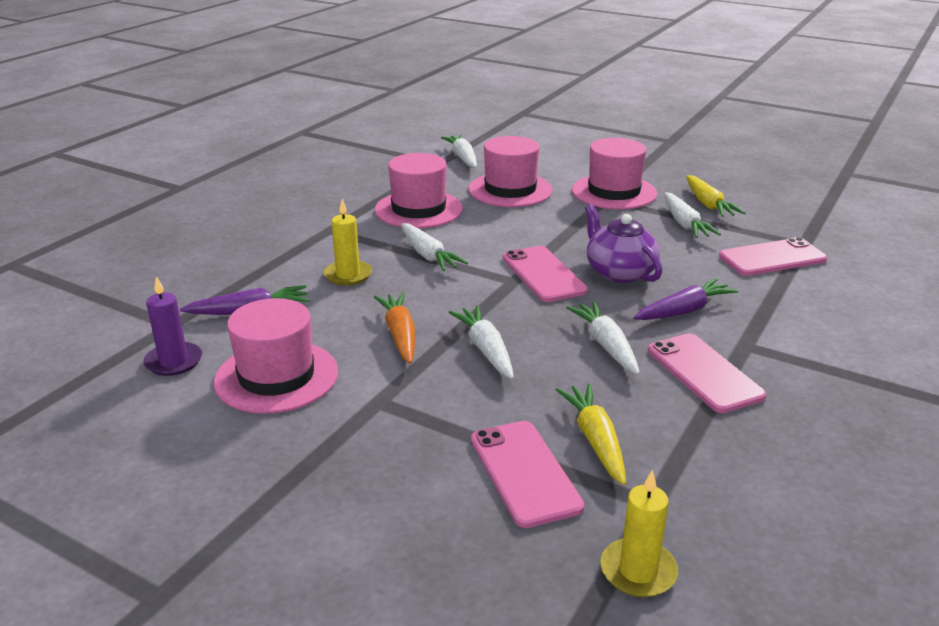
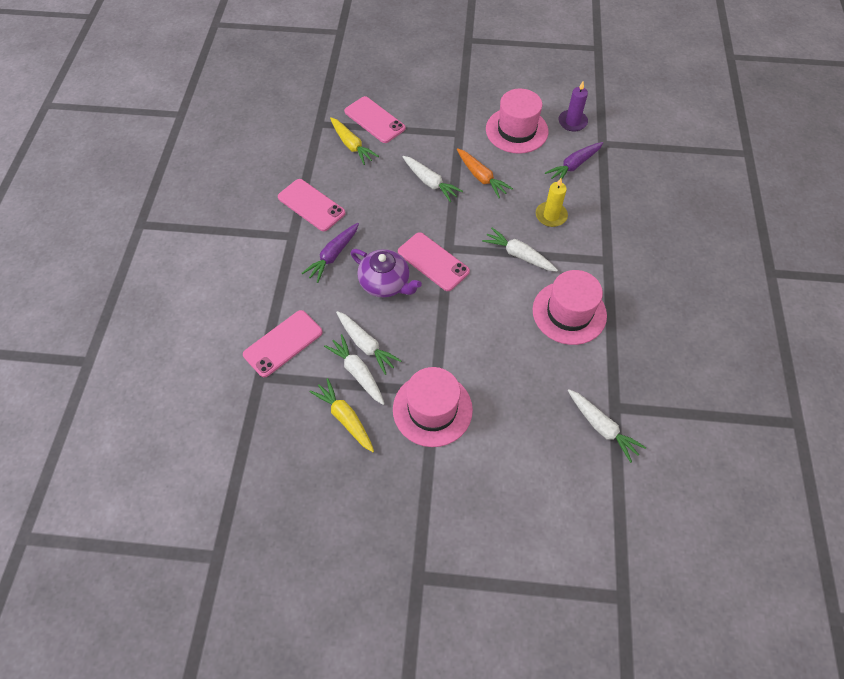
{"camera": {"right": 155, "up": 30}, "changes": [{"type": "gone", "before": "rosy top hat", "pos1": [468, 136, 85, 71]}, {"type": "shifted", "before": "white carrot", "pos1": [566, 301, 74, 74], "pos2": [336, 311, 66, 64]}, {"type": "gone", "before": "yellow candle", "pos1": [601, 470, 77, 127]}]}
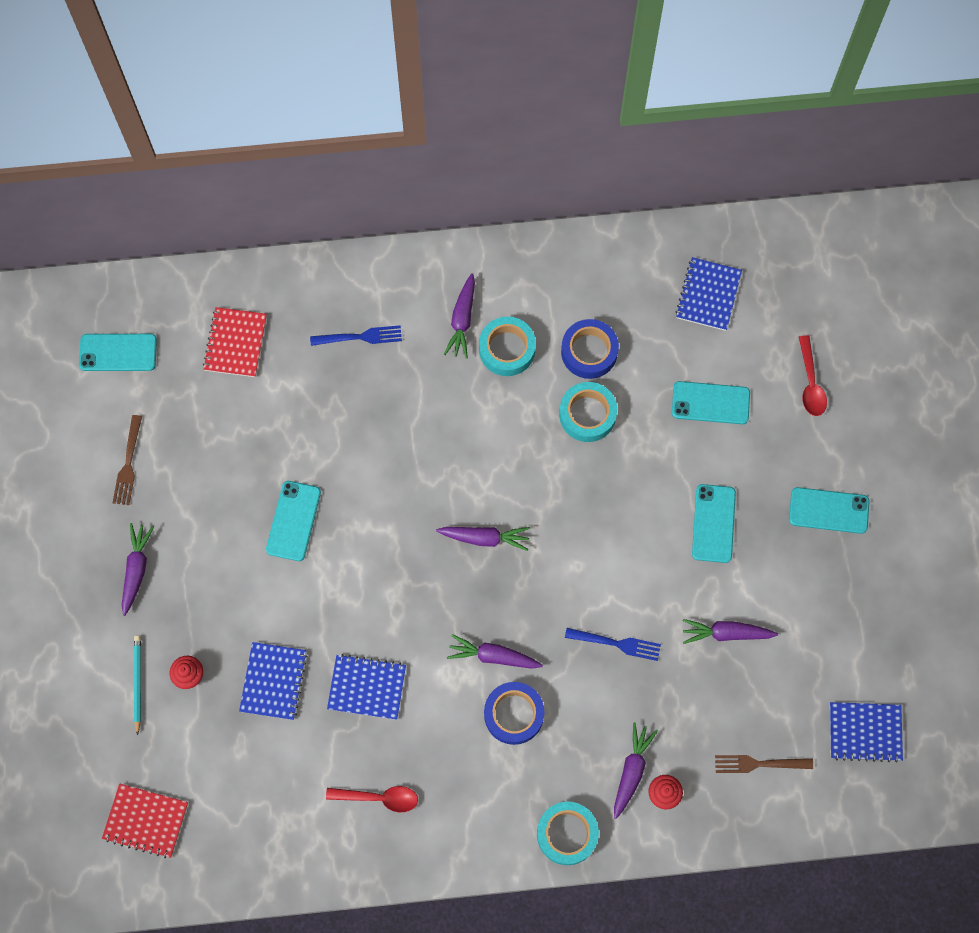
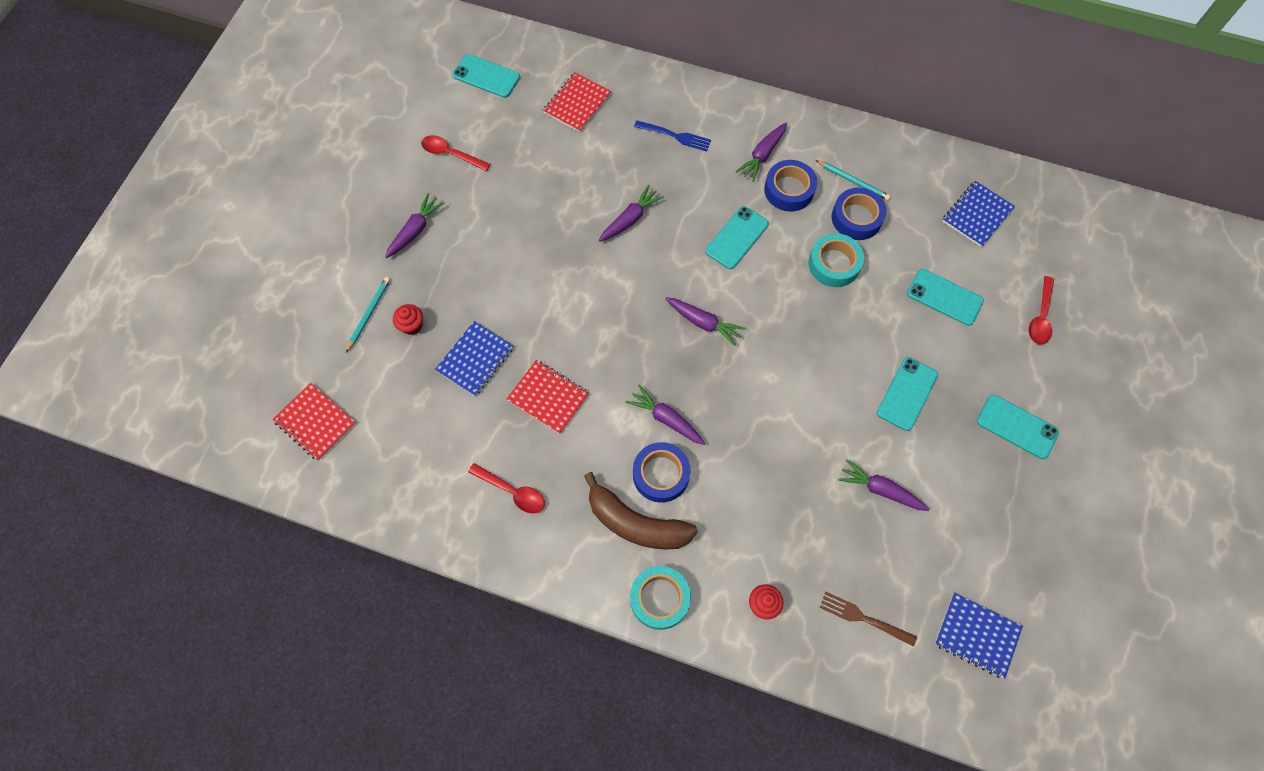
{"camera": {"right": 25, "up": -5}, "changes": [{"type": "repainted", "before": "teal roll of tape", "after": "blue roll of tape", "pos1": [479, 317, 57, 59], "pos2": [764, 160, 53, 52]}, {"type": "swapped", "before": "brown fork", "after": "red teaspoon", "pos1": [113, 415, 29, 90], "pos2": [421, 135, 69, 36]}, {"type": "shifted", "before": "teal phone", "pos1": [266, 481, 55, 80], "pos2": [705, 206, 64, 63]}, {"type": "gone", "before": "blue fork", "pos1": [565, 628, 96, 33]}, {"type": "repainted", "before": "blue notepad", "after": "red notepad", "pos1": [327, 654, 79, 66], "pos2": [507, 360, 82, 74]}, {"type": "shifted", "before": "violet carrot", "pos1": [614, 722, 44, 97], "pos2": [599, 185, 65, 57]}, {"type": "new", "after": "teal pencil", "pos2": [816, 160, 75, 41]}, {"type": "new", "after": "brown toy banana", "pos2": [584, 472, 114, 77]}]}
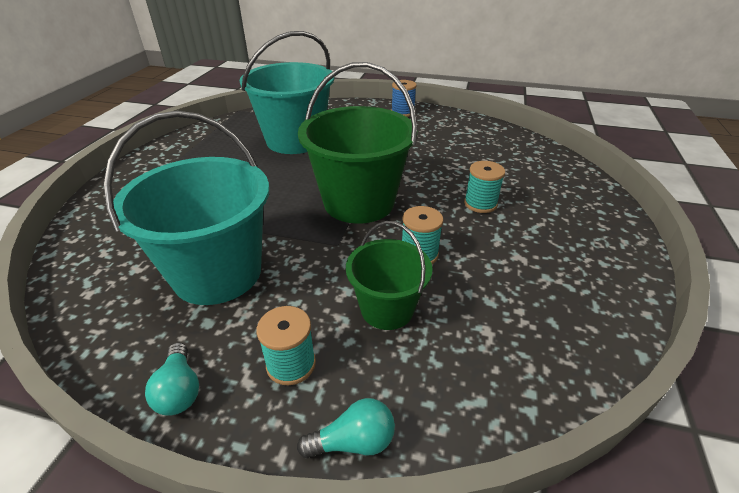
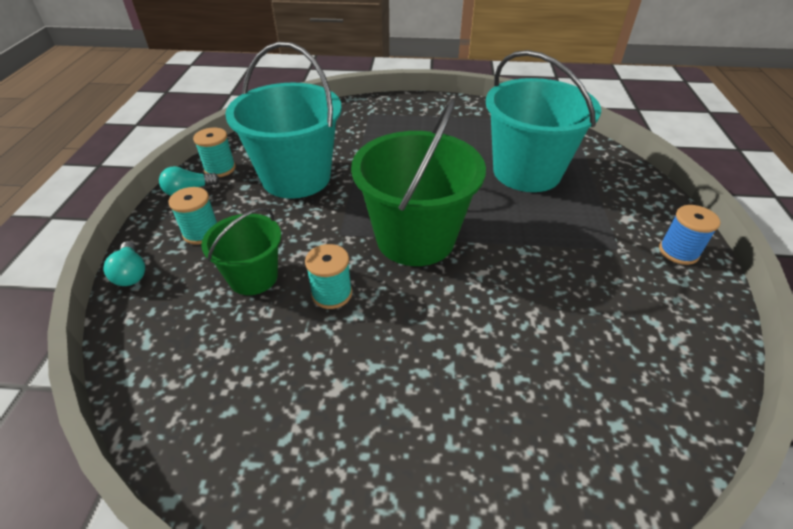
{"camera": {"right": 80, "up": 5}, "changes": [{"type": "shifted", "before": "teal spool", "pos1": [464, 161, 41, 52], "pos2": [193, 127, 43, 50]}]}
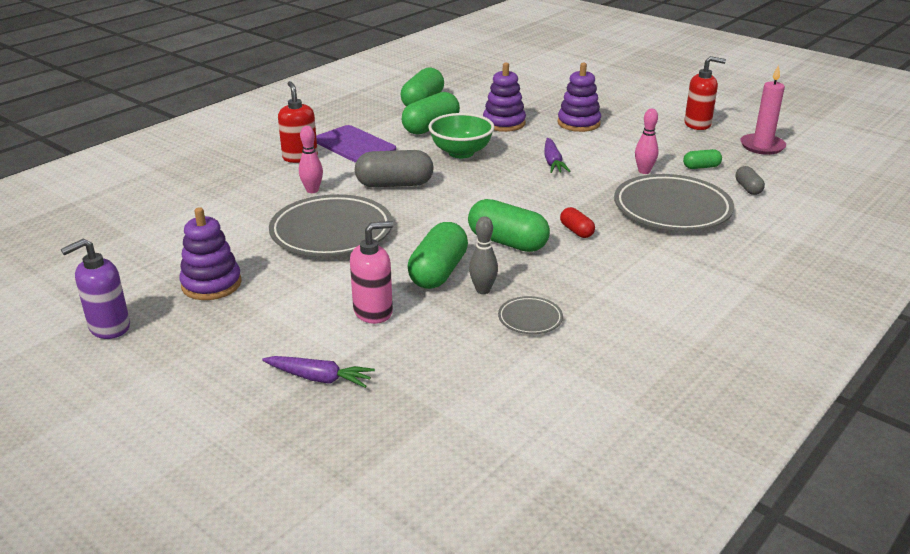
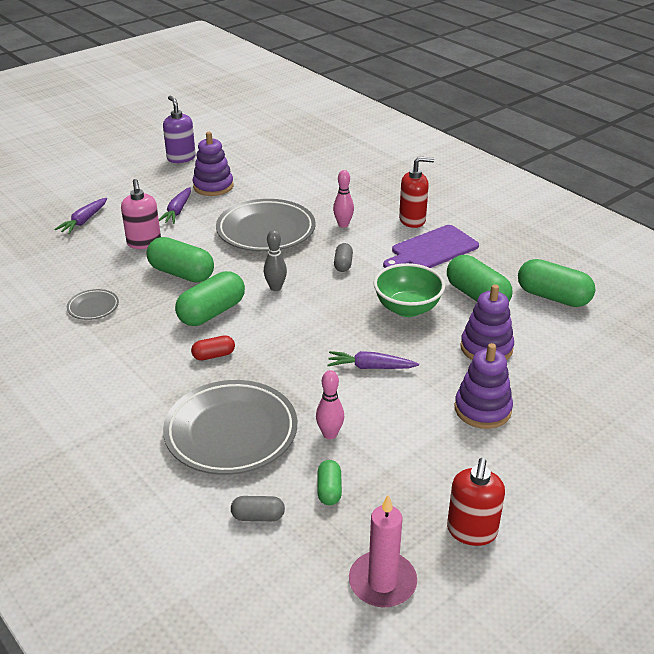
{"camera": {"right": 100, "up": 5}, "changes": [{"type": "scaled", "before": "ash-grey capsule", "pos1": [355, 150, 79, 37], "pos2": [334, 243, 19, 29], "scale": 0.52}, {"type": "shifted", "before": "ash-grey bowling pin", "pos1": [469, 216, 29, 78], "pos2": [264, 230, 23, 61]}, {"type": "new", "after": "violet carrot", "pos2": [159, 187, 32, 37]}]}
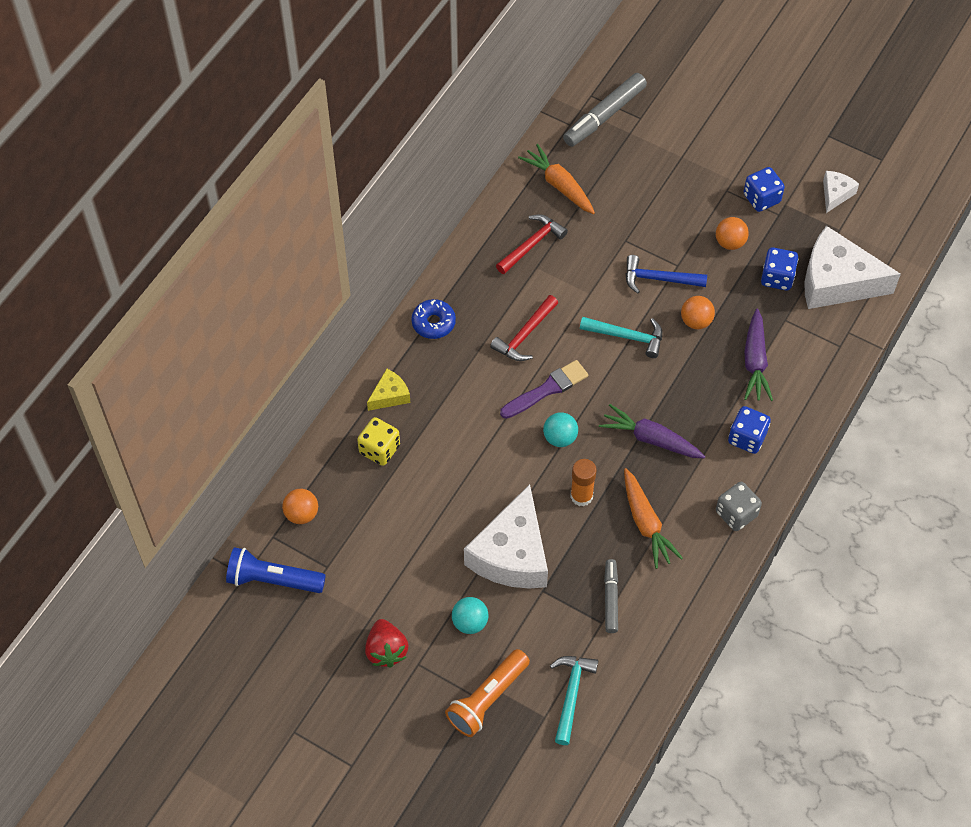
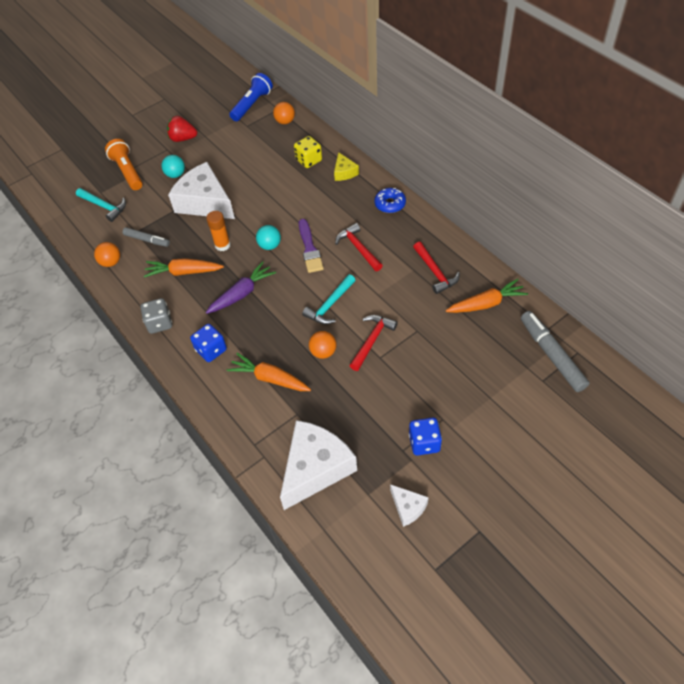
{"camera": {"right": 115, "up": -5}, "changes": [{"type": "shifted", "before": "orange-coloured ball", "pos1": [716, 217, 33, 33], "pos2": [94, 242, 26, 25]}, {"type": "gone", "before": "blue dice", "pos1": [761, 247, 37, 43]}, {"type": "repainted", "before": "blue carpenter's hammer", "after": "red carpenter's hammer", "pos1": [626, 255, 81, 39], "pos2": [349, 315, 49, 56]}, {"type": "repainted", "before": "violet carrot", "after": "orange-coloured carrot", "pos1": [744, 308, 29, 93], "pos2": [227, 353, 84, 38]}]}
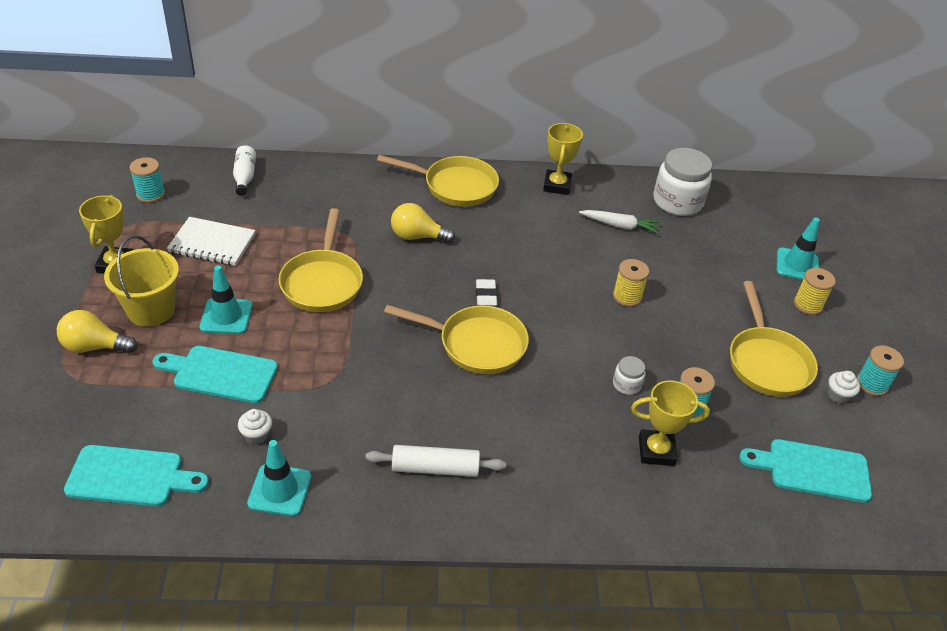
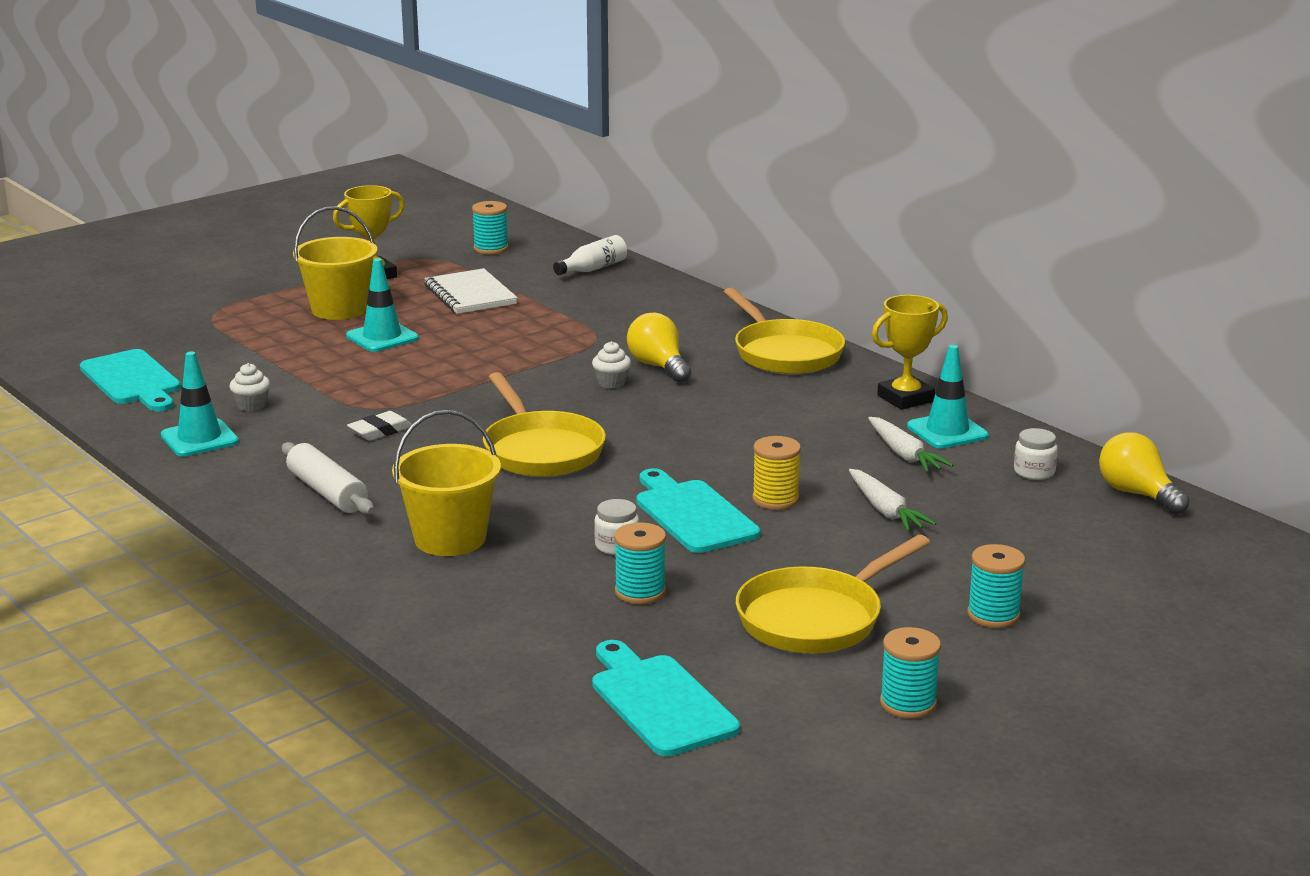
{"camera": {"right": 55, "up": -20}, "changes": [{"type": "scaled", "before": "white jam jar", "pos1": [654, 148, 58, 68], "pos2": [1014, 428, 44, 52], "scale": 0.47}, {"type": "gone", "before": "yellow frying pan", "pos1": [279, 208, 84, 104]}, {"type": "shifted", "before": "teal safety cone", "pos1": [776, 218, 44, 62], "pos2": [907, 345, 81, 104]}, {"type": "repainted", "before": "yellow spool", "after": "teal spool", "pos1": [794, 268, 42, 47], "pos2": [967, 544, 58, 84]}, {"type": "shifted", "before": "white pencil eraser", "pos1": [476, 279, 21, 27], "pos2": [347, 411, 65, 30]}, {"type": "shifted", "before": "yellow bulb", "pos1": [57, 310, 80, 43], "pos2": [1099, 432, 91, 83]}, {"type": "shifted", "before": "teal cutting board", "pos1": [152, 346, 126, 57], "pos2": [636, 468, 124, 85]}, {"type": "shifted", "before": "white muffin", "pos1": [828, 371, 32, 33], "pos2": [592, 341, 39, 48]}, {"type": "gone", "before": "yellow prize cup", "pos1": [631, 380, 79, 86]}, {"type": "new", "after": "yellow bucket", "pos2": [392, 410, 109, 146]}, {"type": "new", "after": "white carrot", "pos2": [849, 469, 87, 62]}]}
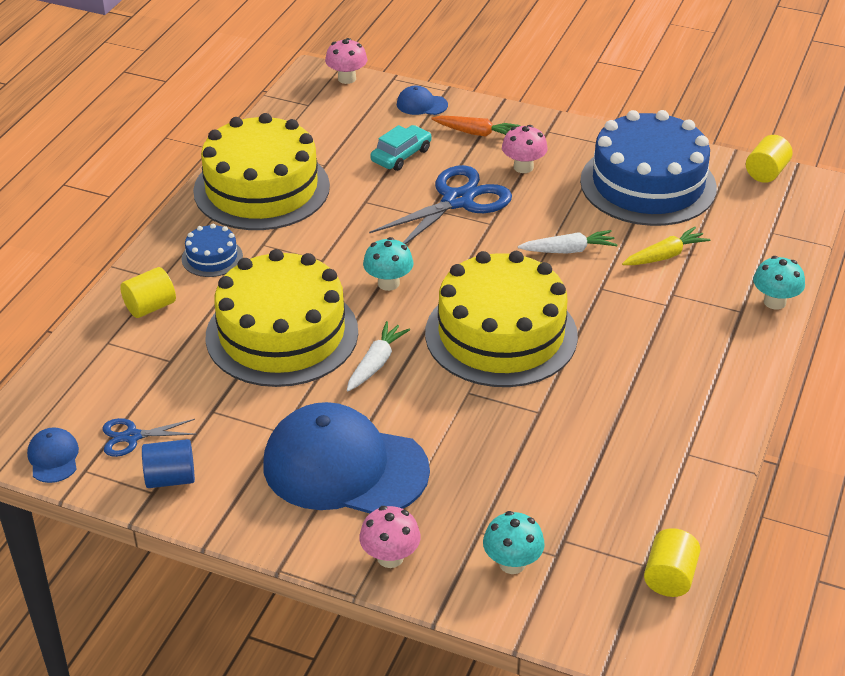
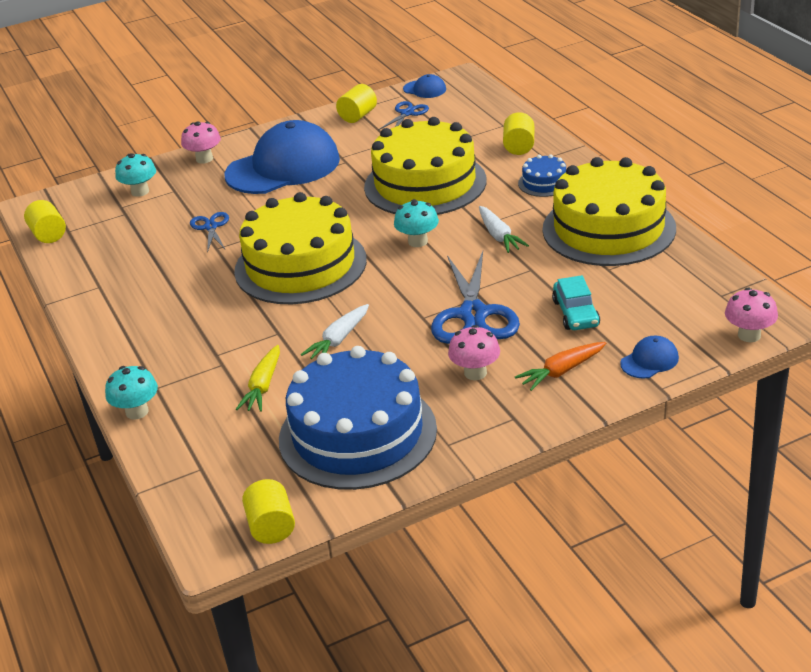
{"camera": {"right": 135, "up": -5}, "changes": [{"type": "shifted", "before": "white carrot", "pos1": [347, 321, 63, 70], "pos2": [479, 206, 50, 47]}, {"type": "repainted", "before": "blue cylinder", "after": "yellow cylinder", "pos1": [142, 439, 53, 49], "pos2": [336, 84, 41, 39]}, {"type": "new", "after": "blue pair of scissors", "pos2": [190, 212, 39, 41]}]}
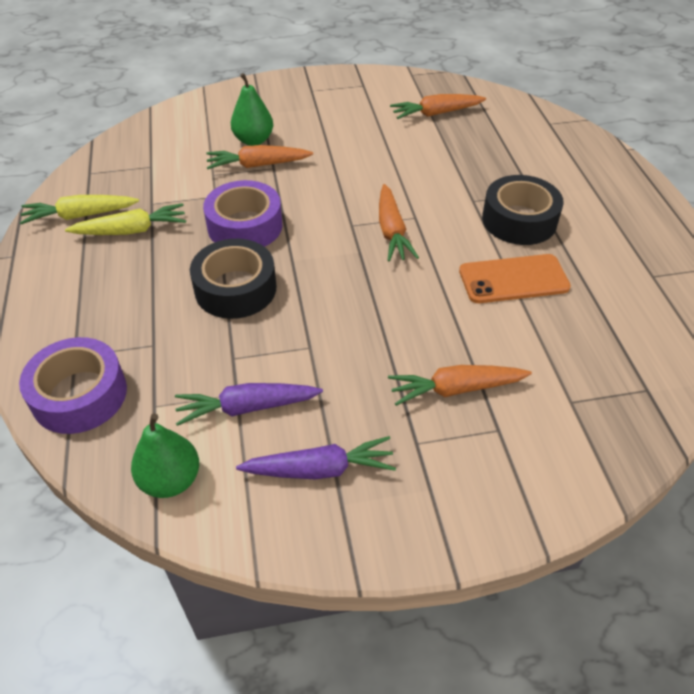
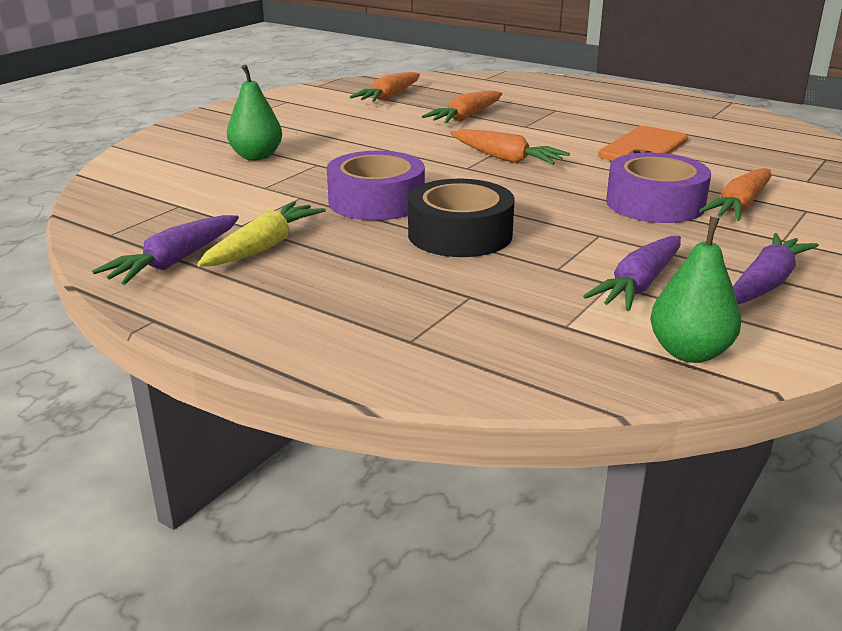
{"camera": {"right": -45, "up": -20}, "changes": [{"type": "shifted", "before": "orange-coloured carrot", "pos1": [206, 145, 107, 24], "pos2": [422, 91, 80, 32]}, {"type": "gone", "before": "jet-black roll of tape", "pos1": [482, 175, 82, 70]}, {"type": "repainted", "before": "yellow carrot", "after": "violet carrot", "pos1": [19, 195, 120, 29], "pos2": [92, 215, 147, 70]}, {"type": "shifted", "before": "violet roll of tape", "pos1": [19, 337, 108, 97], "pos2": [606, 153, 105, 70]}]}
